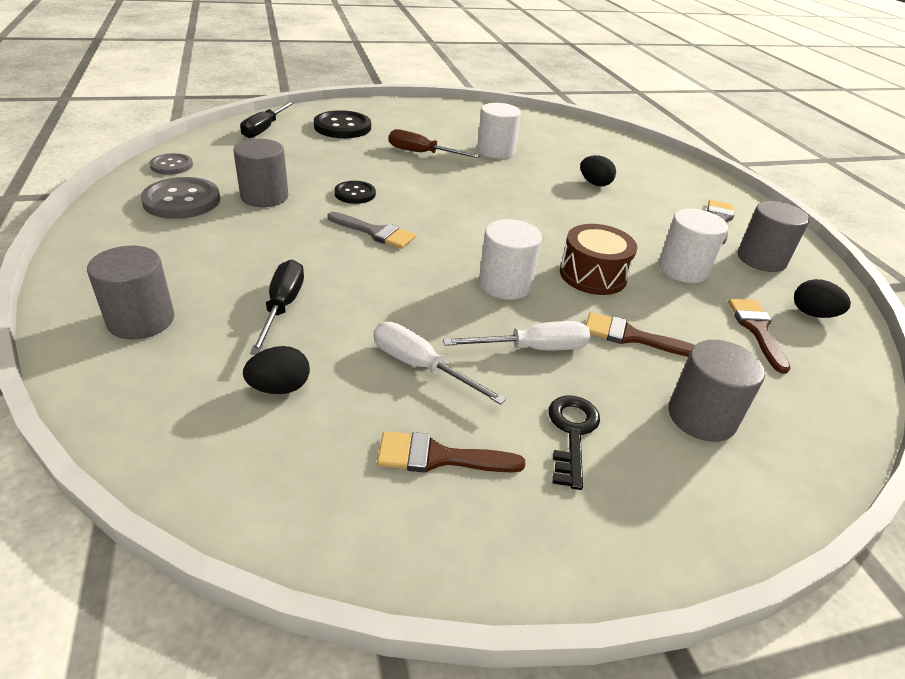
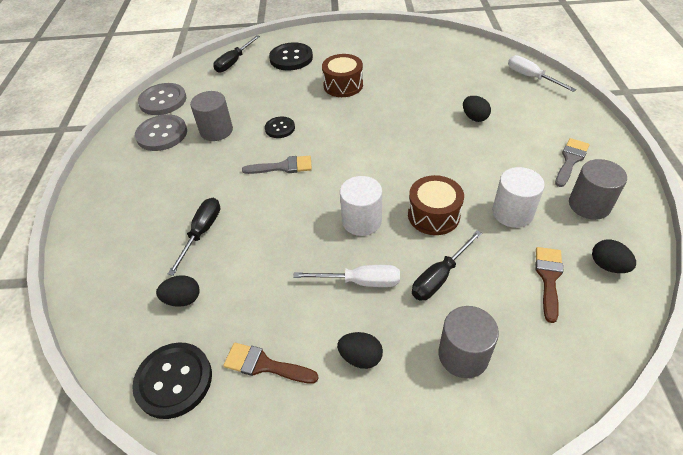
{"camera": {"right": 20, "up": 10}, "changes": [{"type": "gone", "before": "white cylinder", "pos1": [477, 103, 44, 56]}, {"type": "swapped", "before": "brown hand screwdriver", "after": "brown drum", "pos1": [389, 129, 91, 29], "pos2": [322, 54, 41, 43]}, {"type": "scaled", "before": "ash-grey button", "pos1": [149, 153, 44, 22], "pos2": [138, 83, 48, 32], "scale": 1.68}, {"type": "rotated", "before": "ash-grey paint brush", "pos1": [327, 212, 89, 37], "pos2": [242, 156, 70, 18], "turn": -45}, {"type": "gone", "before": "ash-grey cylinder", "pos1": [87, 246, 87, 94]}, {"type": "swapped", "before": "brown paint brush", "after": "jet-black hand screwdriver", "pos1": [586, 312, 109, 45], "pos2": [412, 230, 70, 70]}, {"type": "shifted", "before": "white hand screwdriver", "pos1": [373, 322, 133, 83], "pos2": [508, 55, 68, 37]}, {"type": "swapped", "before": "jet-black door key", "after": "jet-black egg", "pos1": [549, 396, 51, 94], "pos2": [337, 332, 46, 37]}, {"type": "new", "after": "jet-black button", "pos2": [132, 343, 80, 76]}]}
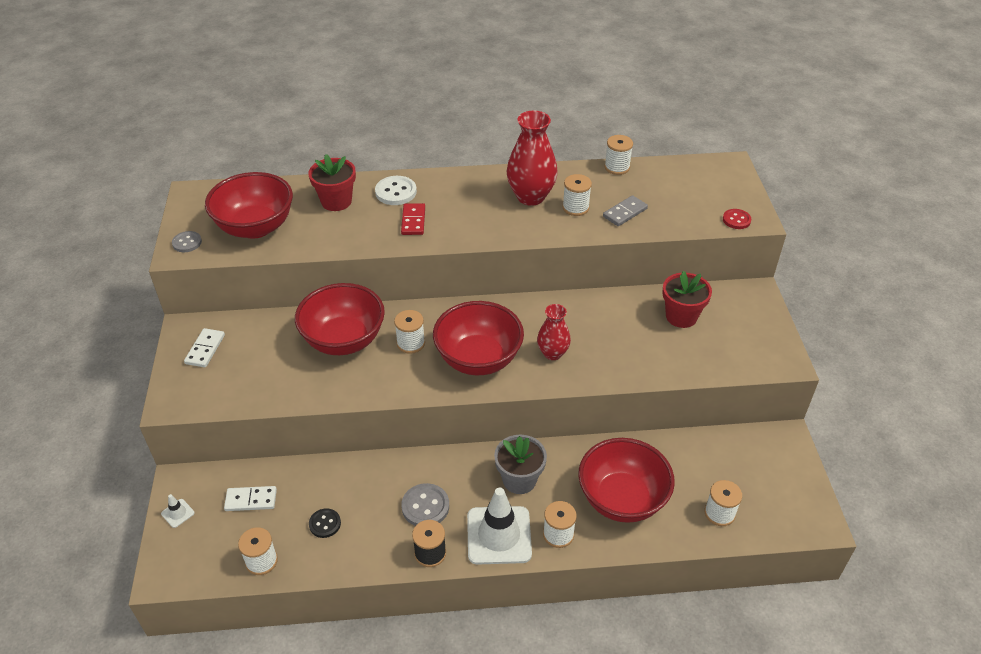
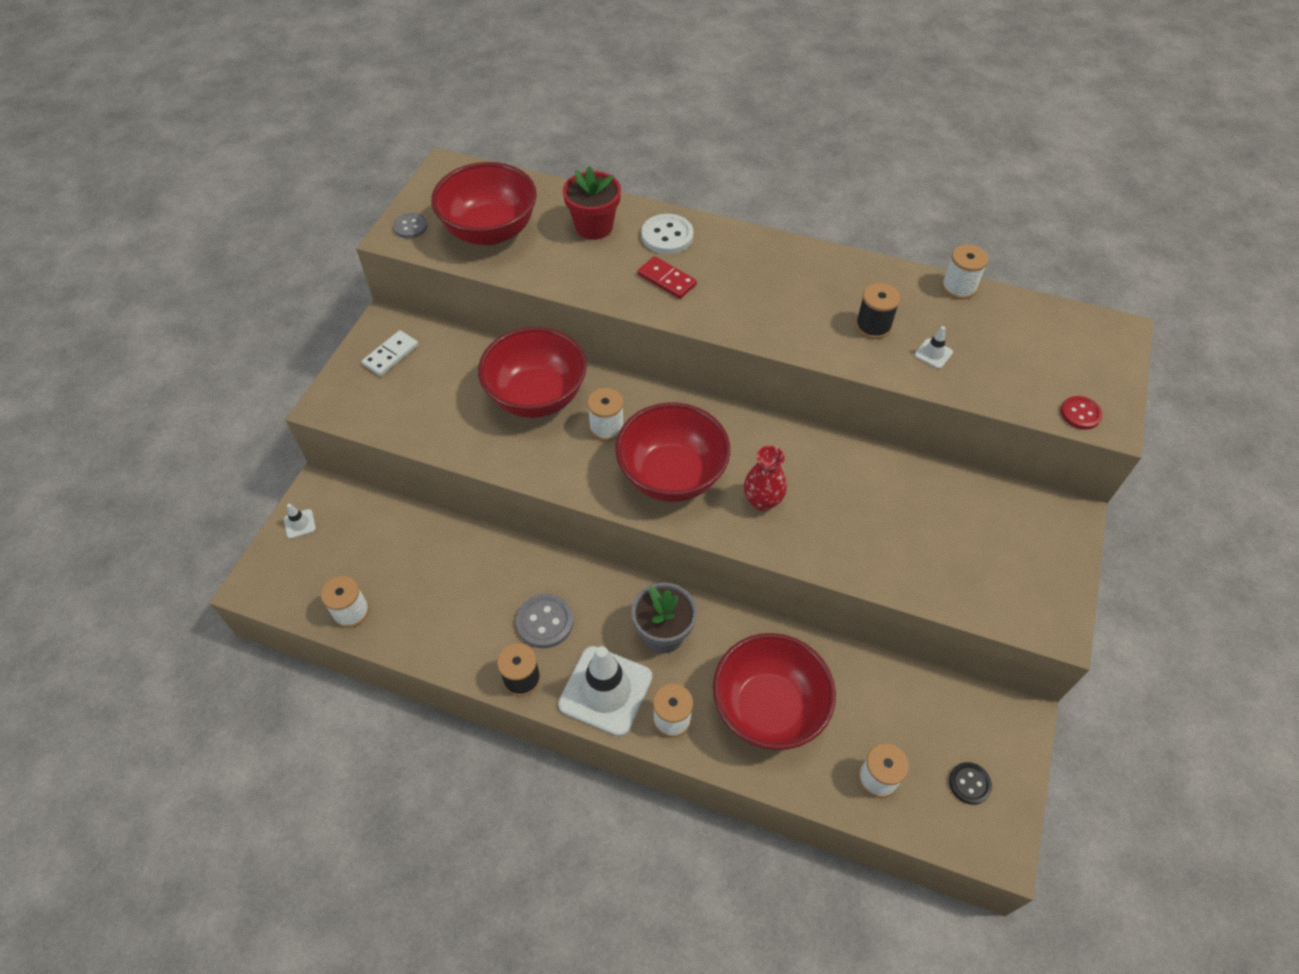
{"camera": {"right": 25, "up": 10}, "changes": [{"type": "gone", "before": "red flower vase", "pos1": [506, 111, 52, 95]}, {"type": "repainted", "before": "white spool", "after": "jet-black spool", "pos1": [562, 174, 30, 42], "pos2": [856, 283, 45, 56]}, {"type": "swapped", "before": "ash-grey domino tile", "after": "white safety cone", "pos1": [603, 195, 45, 31], "pos2": [914, 326, 39, 43]}, {"type": "rotated", "before": "red domino tile", "pos1": [401, 203, 24, 32], "pos2": [638, 256, 59, 43], "turn": -75}, {"type": "gone", "before": "red flower pot", "pos1": [662, 271, 50, 57]}, {"type": "gone", "before": "white domino tile", "pos1": [224, 486, 53, 25]}, {"type": "shifted", "before": "jet-black button", "pos1": [309, 508, 32, 30], "pos2": [949, 762, 43, 43]}]}
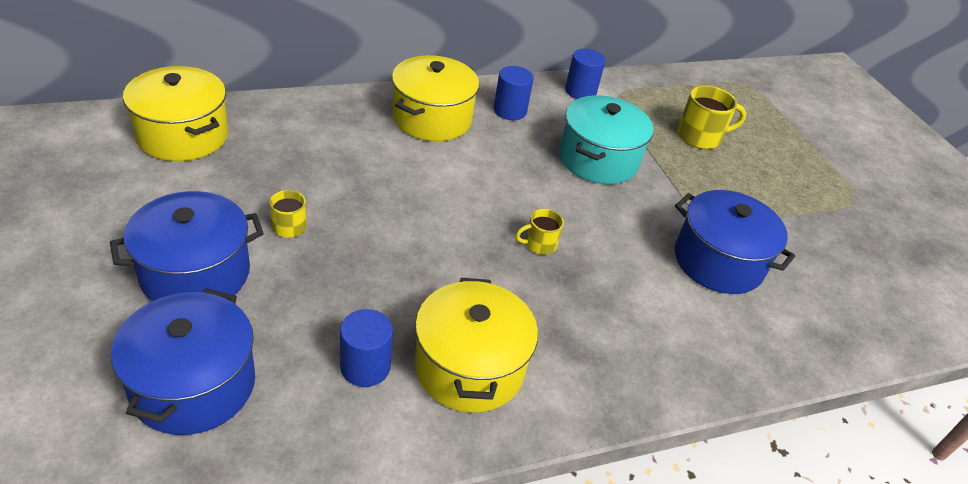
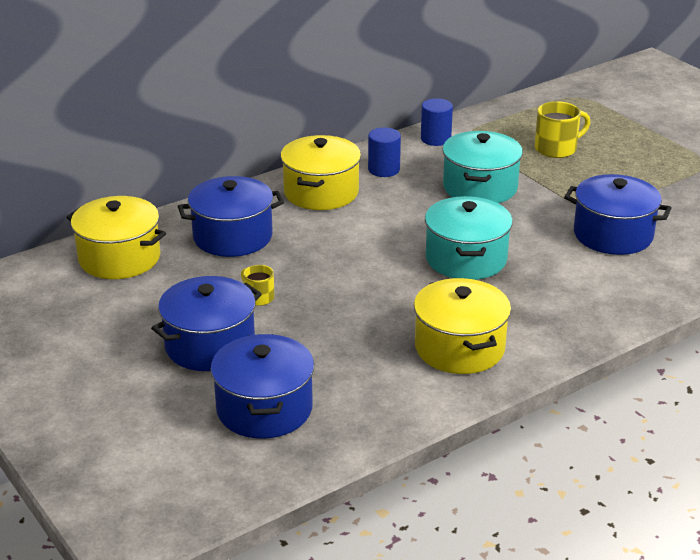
{"camera": {"right": -10, "up": -10}, "changes": [{"type": "swapped", "before": "yellow tea mug", "after": "teal cooking pot", "pos1": [515, 209, 49, 46], "pos2": [425, 196, 88, 84]}, {"type": "gone", "before": "blue cylinder", "pos1": [340, 309, 53, 78]}, {"type": "new", "after": "blue cooking pot", "pos2": [178, 176, 106, 81]}]}
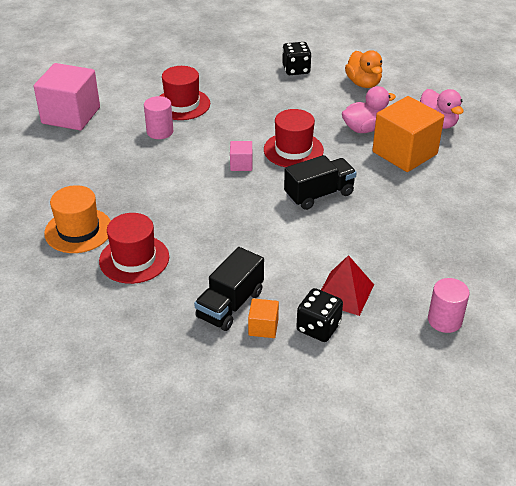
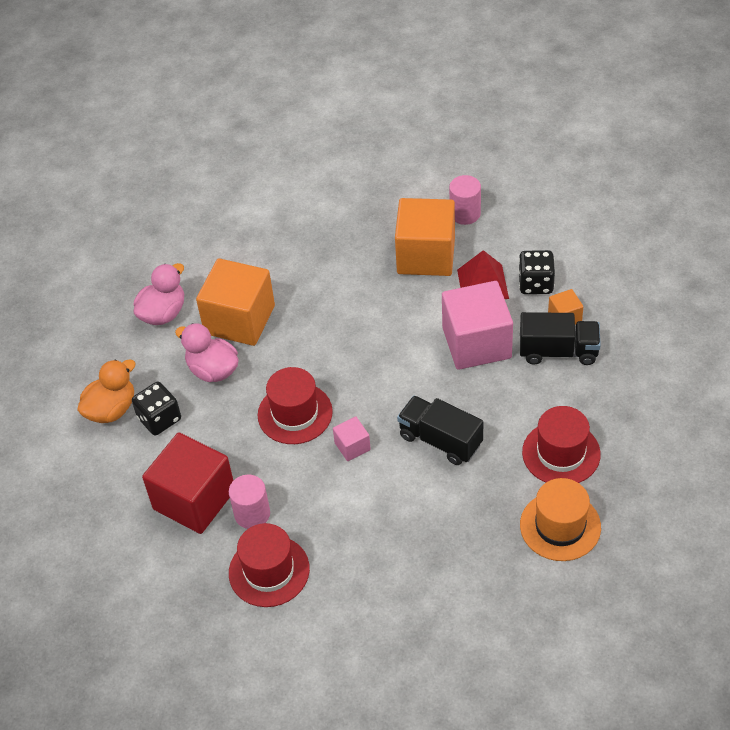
{"camera": {"right": -115, "up": 10}, "changes": [{"type": "shifted", "before": "jet-black dice", "pos1": [282, 42, 29, 33], "pos2": [132, 382, 49, 53]}, {"type": "shifted", "before": "rosy cube", "pos1": [34, 63, 66, 67], "pos2": [442, 281, 71, 89]}, {"type": "shifted", "before": "rosy cylinder", "pos1": [144, 96, 29, 43], "pos2": [229, 475, 41, 54]}, {"type": "shifted", "before": "jet-black truck", "pos1": [284, 155, 73, 55], "pos2": [397, 396, 86, 69]}, {"type": "new", "after": "orange-coloured cube", "pos2": [395, 198, 60, 78]}, {"type": "new", "after": "red cube", "pos2": [142, 433, 92, 101]}]}
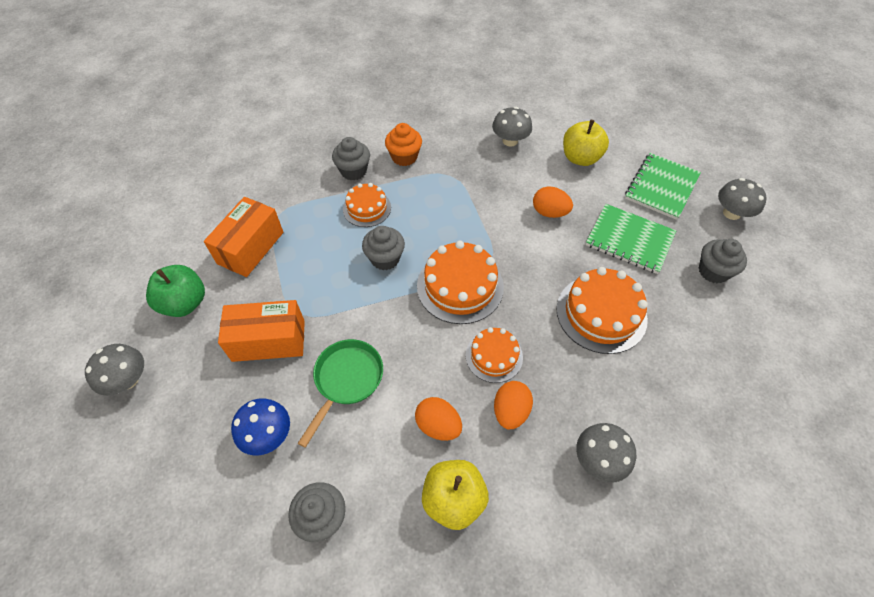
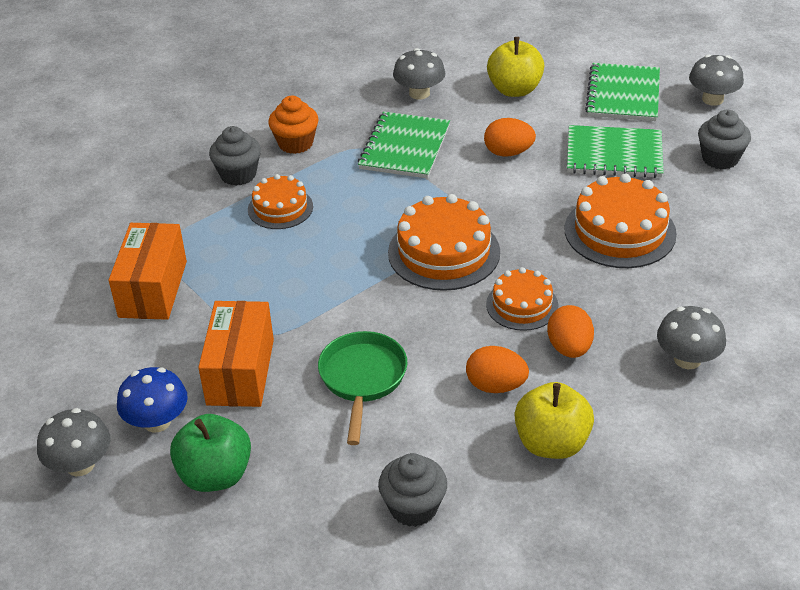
{"camera": {"right": -20, "up": -15}, "changes": [{"type": "gone", "before": "ash-grey muffin", "pos1": [362, 226, 43, 44]}, {"type": "shifted", "before": "emerald toy apple", "pos1": [146, 265, 59, 52], "pos2": [170, 414, 81, 78]}, {"type": "rotated", "before": "orange-coloured parcel", "pos1": [218, 300, 87, 62], "pos2": [198, 301, 76, 106], "turn": -60}, {"type": "shifted", "before": "blue toadstool", "pos1": [231, 398, 59, 58], "pos2": [117, 367, 71, 66]}, {"type": "new", "after": "emerald notepad", "pos2": [358, 111, 92, 68]}]}
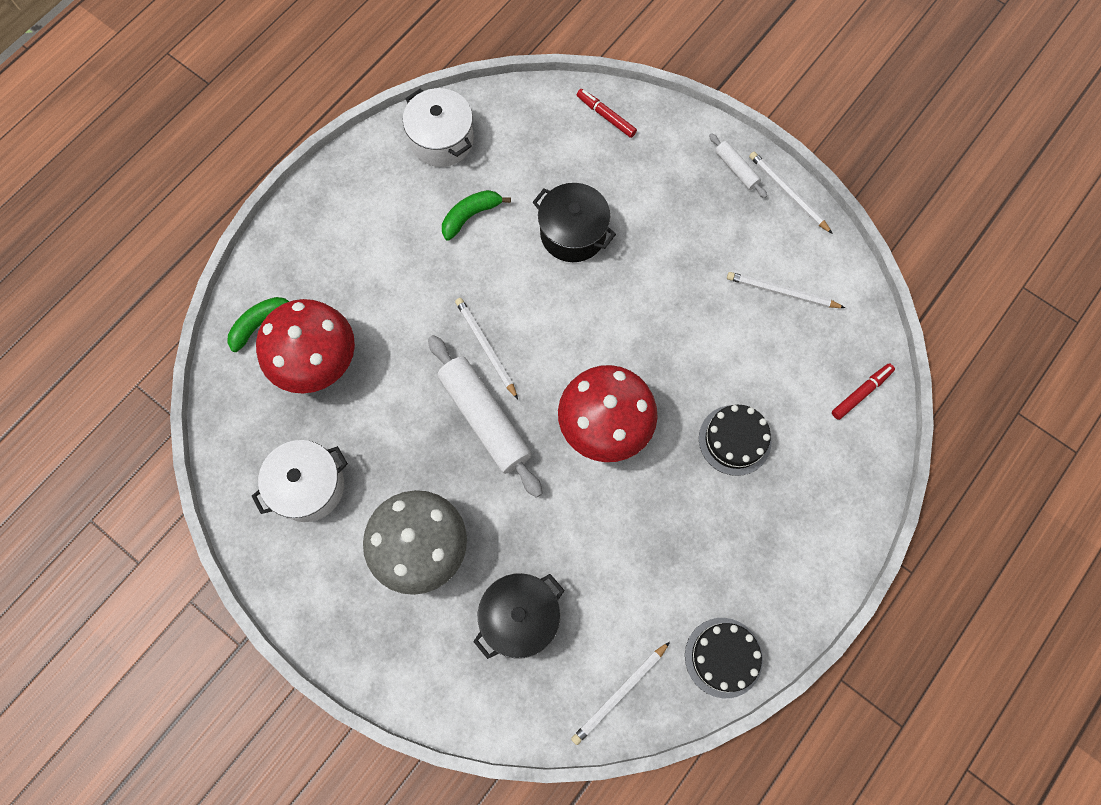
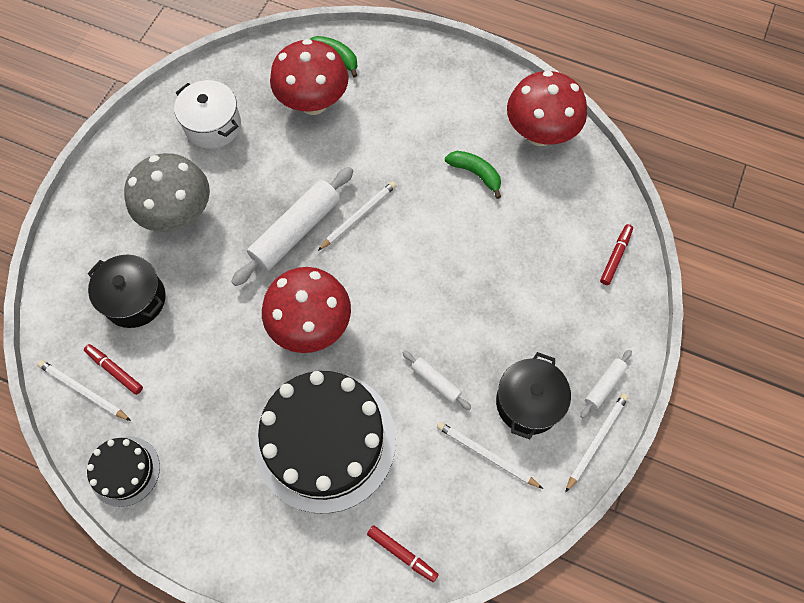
{"camera": {"right": 75, "up": -5}, "changes": [{"type": "swapped", "before": "white cooking pot", "after": "red toadstool", "pos1": [403, 88, 71, 79], "pos2": [507, 71, 80, 75]}, {"type": "shifted", "before": "jet-black cooking pot", "pos1": [532, 183, 84, 79], "pos2": [496, 352, 75, 87]}, {"type": "rotated", "before": "white pencil", "pos1": [727, 272, 118, 36], "pos2": [437, 422, 106, 67], "turn": -60}, {"type": "scaled", "before": "jet-black gateau", "pos1": [699, 405, 72, 71], "pos2": [254, 371, 142, 143], "scale": 2.07}, {"type": "new", "after": "red marker", "pos2": [84, 344, 59, 51]}, {"type": "new", "after": "white dough roller", "pos2": [403, 351, 68, 59]}]}
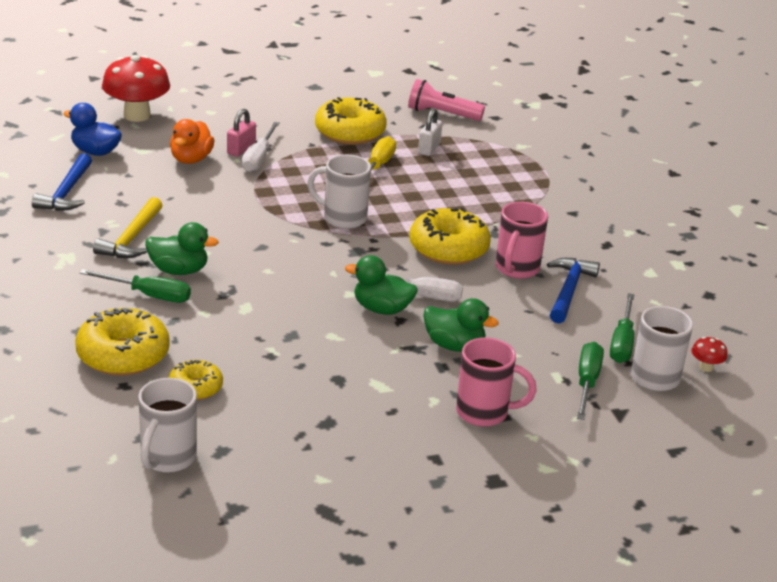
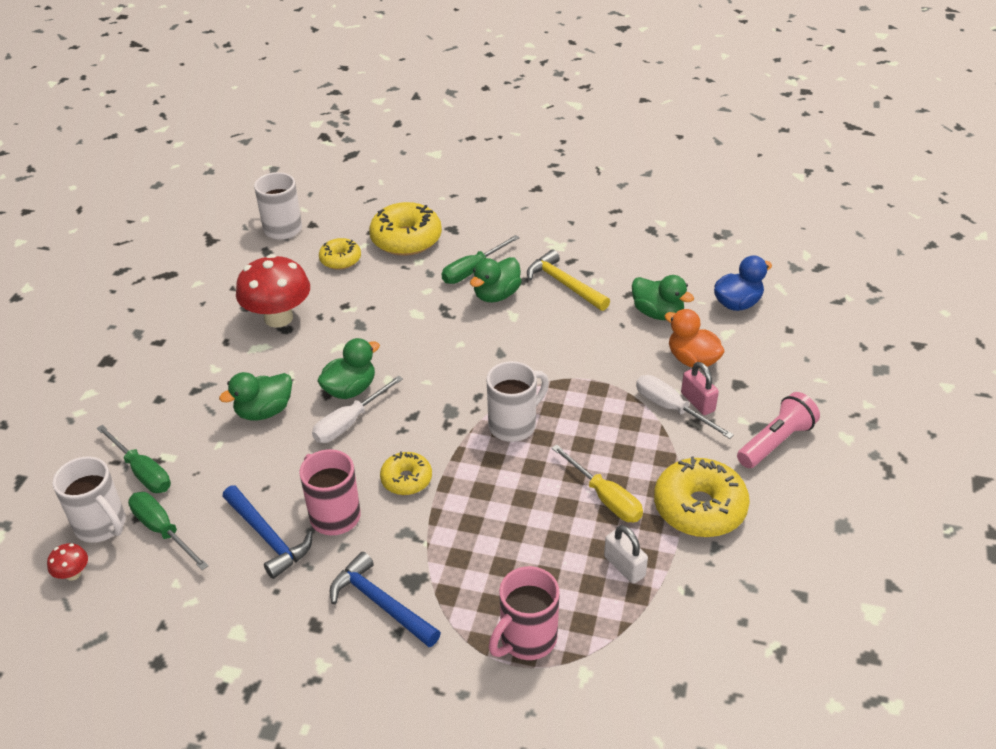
{"camera": {"right": 125, "up": 10}, "changes": [{"type": "shifted", "before": "red toadstool", "pos1": [102, 55, 68, 67], "pos2": [236, 254, 74, 74]}, {"type": "shifted", "before": "rosy flashlight", "pos1": [408, 79, 77, 42], "pos2": [737, 392, 83, 76]}, {"type": "shifted", "before": "blue carpenter's hammer", "pos1": [32, 153, 60, 58], "pos2": [330, 552, 111, 95]}, {"type": "scaled", "before": "yellow glazed donut", "pos1": [409, 208, 82, 57], "pos2": [380, 452, 52, 43], "scale": 0.57}, {"type": "shifted", "before": "rosy tea mug", "pos1": [456, 337, 81, 90], "pos2": [489, 566, 71, 94]}, {"type": "new", "after": "emerald rubber duck", "pos2": [632, 275, 62, 45]}]}
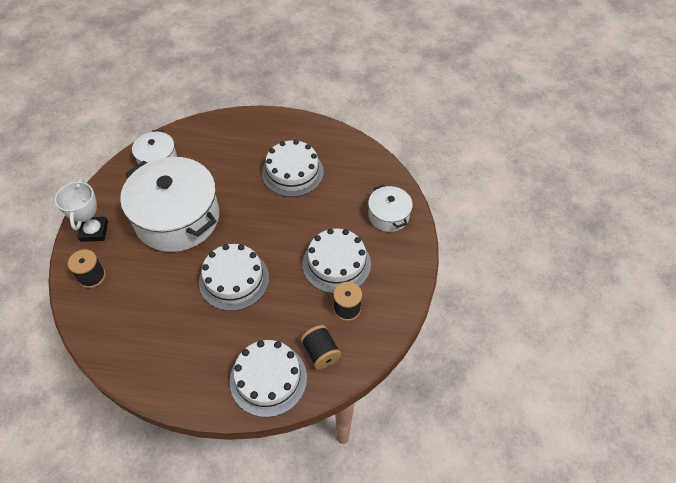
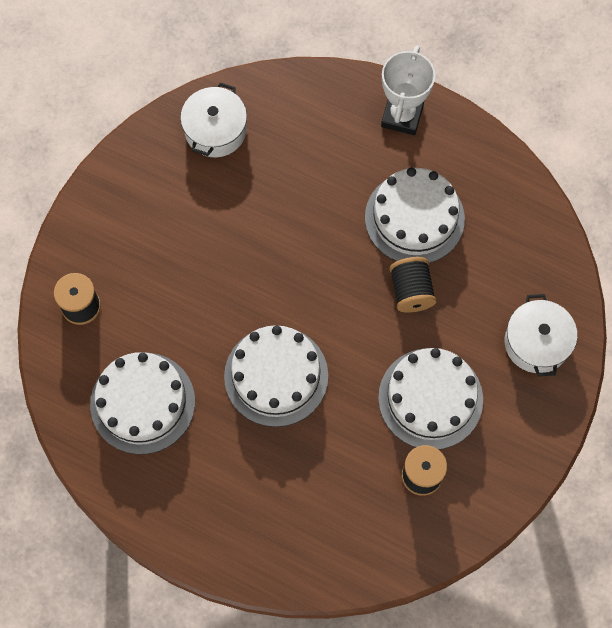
{"camera": {"right": 20, "up": 15}, "changes": [{"type": "gone", "before": "white cooking pot", "pos1": [120, 157, 99, 95]}, {"type": "shifted", "before": "white prize cup", "pos1": [55, 179, 53, 63], "pos2": [381, 46, 54, 89]}, {"type": "shifted", "before": "jet-black spool", "pos1": [301, 325, 40, 44], "pos2": [390, 257, 47, 56]}, {"type": "shifted", "before": "white gateau", "pos1": [230, 340, 77, 77], "pos2": [90, 352, 105, 102]}]}
